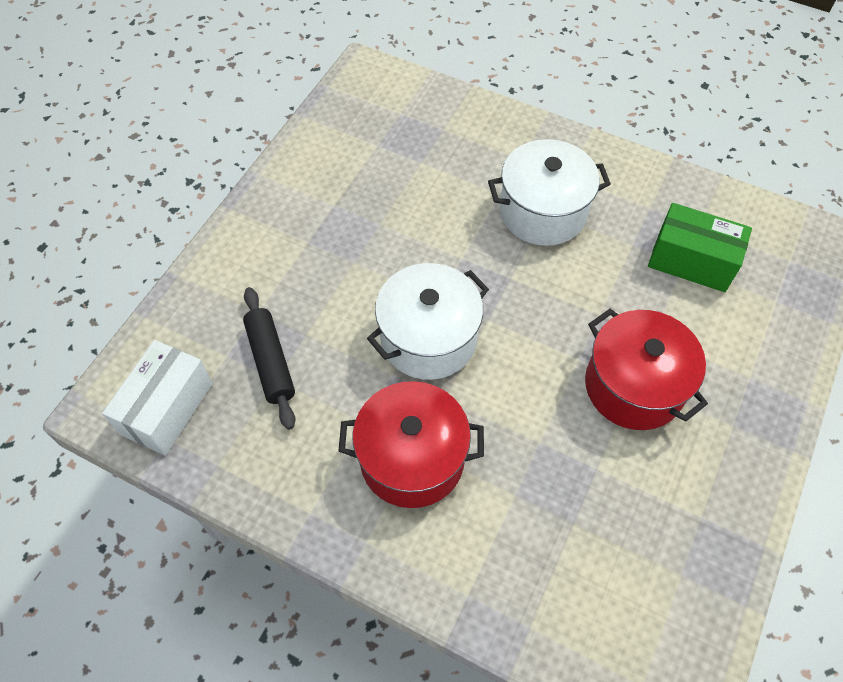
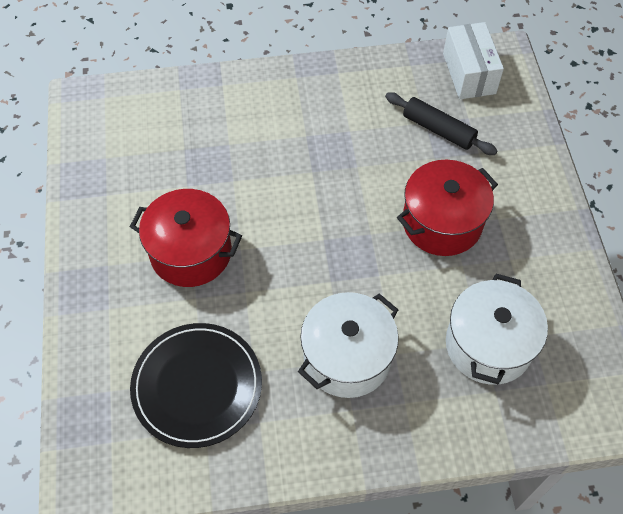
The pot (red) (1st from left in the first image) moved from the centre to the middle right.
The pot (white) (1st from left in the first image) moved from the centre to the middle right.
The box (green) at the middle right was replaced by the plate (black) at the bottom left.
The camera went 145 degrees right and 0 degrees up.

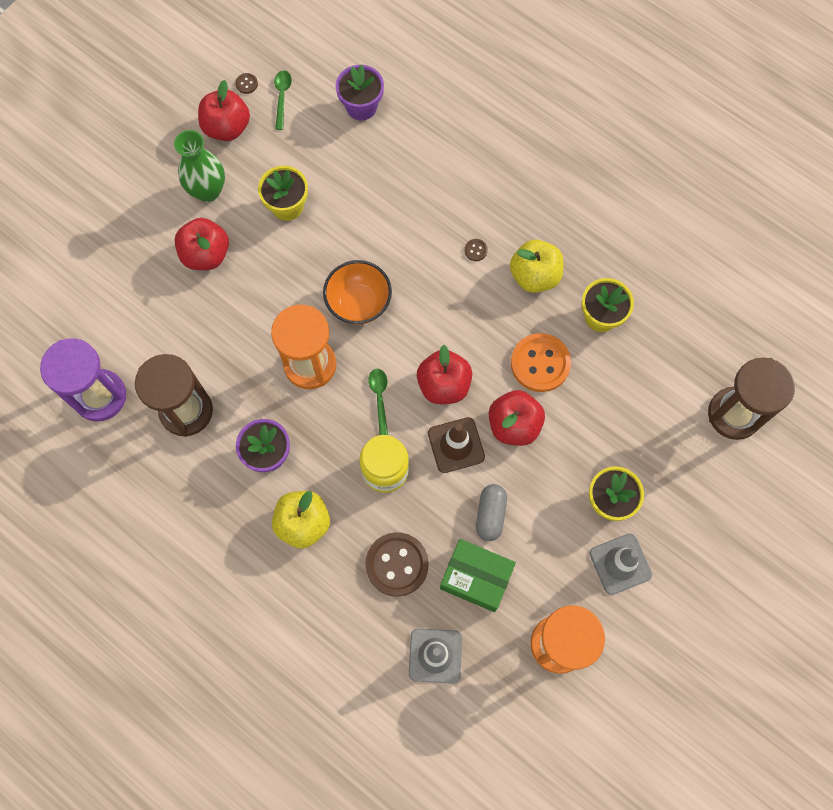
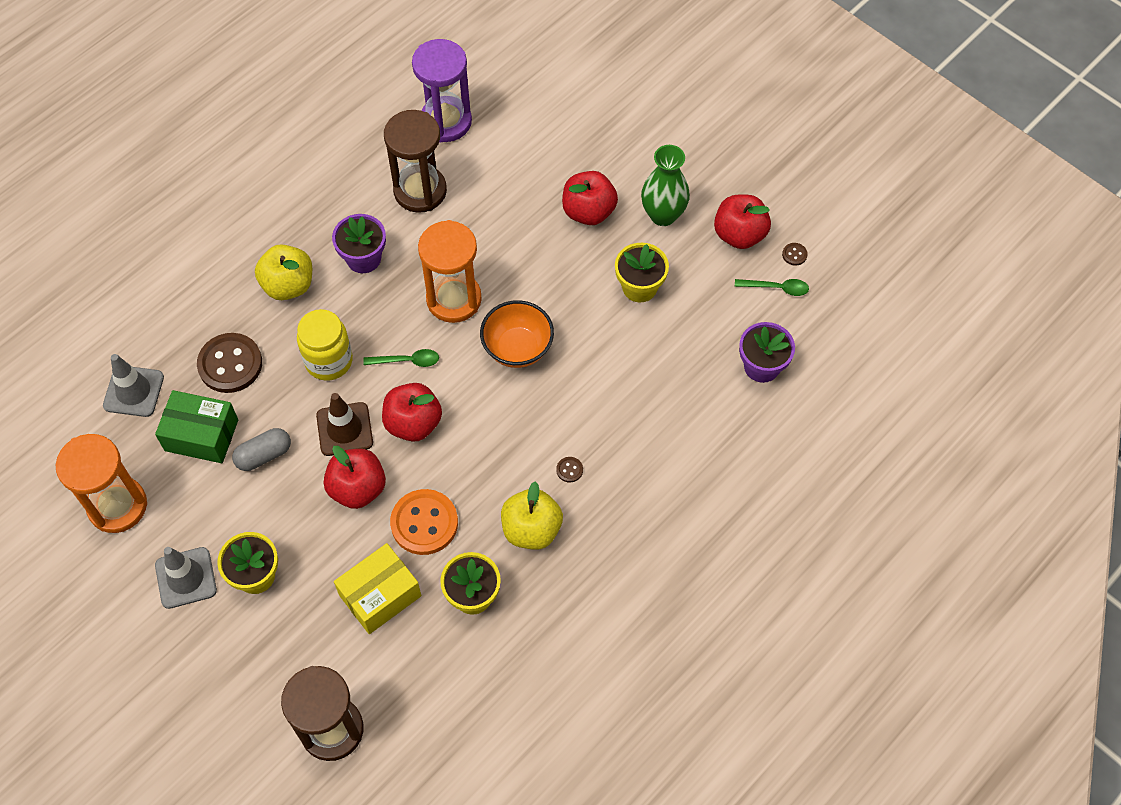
The box (green) at the bottom centre turned 75 degrees clockwise.
The capsule (grey) at the centre turned 45 degrees counterclockwise.
The box (yellow) at the bottom centre appeared.
The camera went 95 degrees right and 10 degrees down.

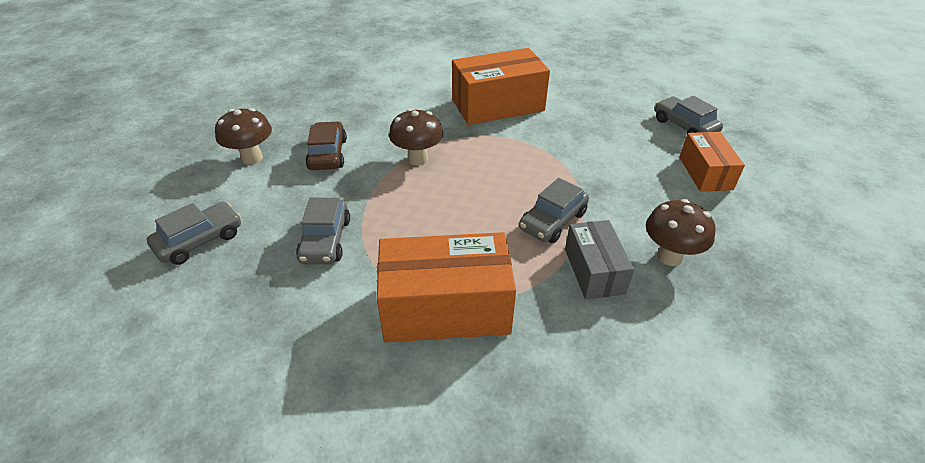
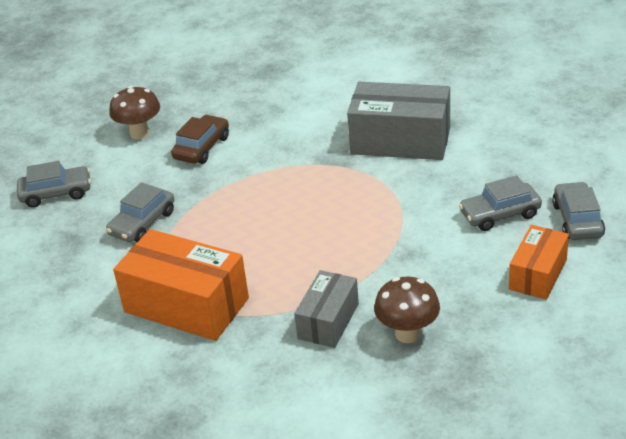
The mushroom (brown) (2nd from left) at the top centre disappeared.
The box (orange) (2nd from left) at the top centre became the box (grey) (2nd from left) at the top centre.
The car (grey) (3rd from left) moved from the centre to the middle right.
The camera went 35 degrees right and 5 degrees down.

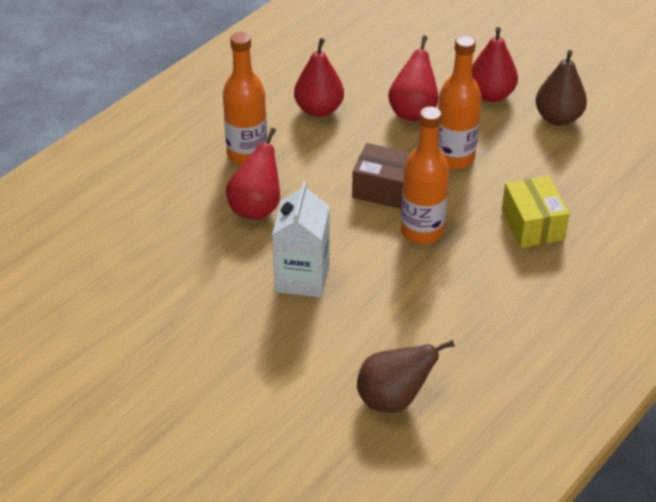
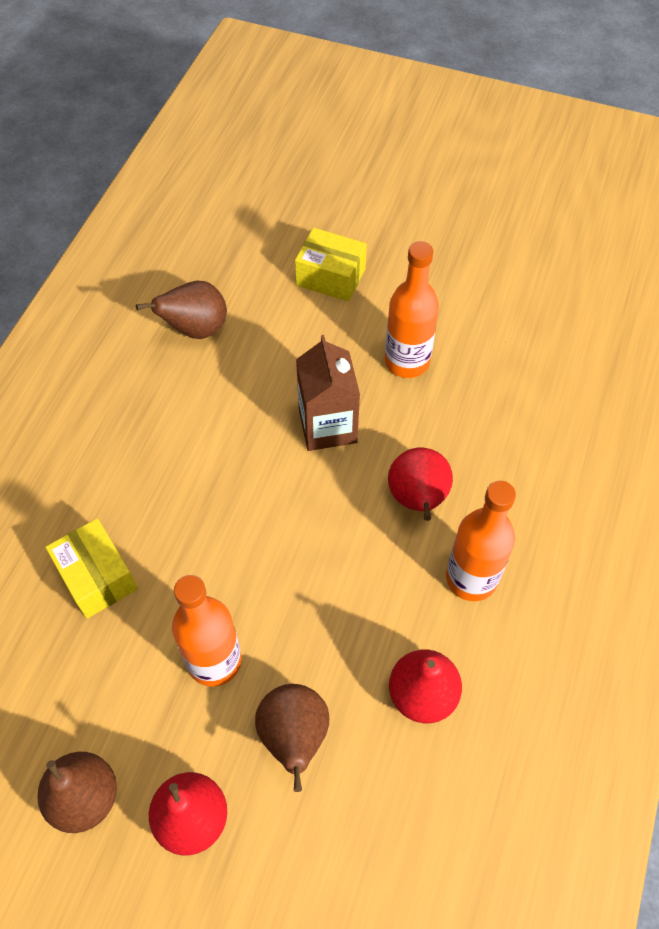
The carton (white) at the centre became the carton (brown) at the centre.
The box (brown) at the centre disappeared.
The pear (red) (3rd from left) at the top centre became the pear (brown) (3rd from left) at the bottom centre.
The bottle (orange) (2nd from left) moved from the centre to the top centre.
The box (yellow) (2nd from left) at the top centre appeared.
The camera went 160 degrees right and 15 degrees up.

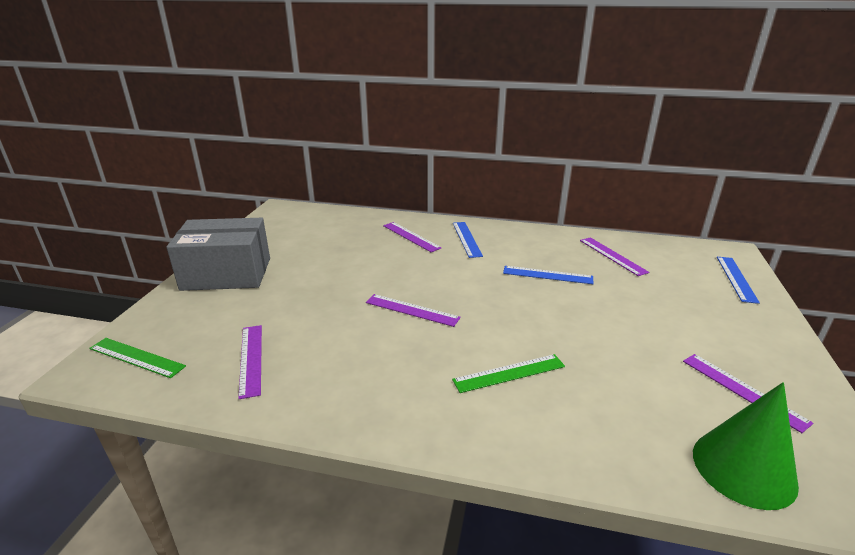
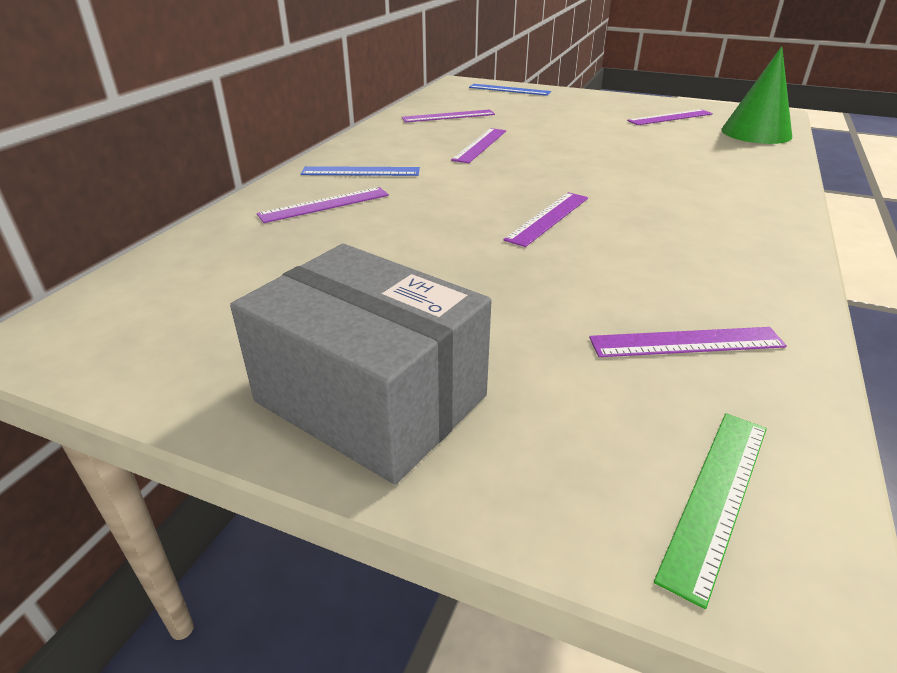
The box (grey) at the middle left turned 60 degrees counterclockwise.
The ruler (green) (2nd from left) at the bottom centre disappeared.
The ruler (blue) (2nd from left) at the centre became the ruler (purple) (3rd from left) at the top centre.
The camera went 80 degrees left and 5 degrees up.

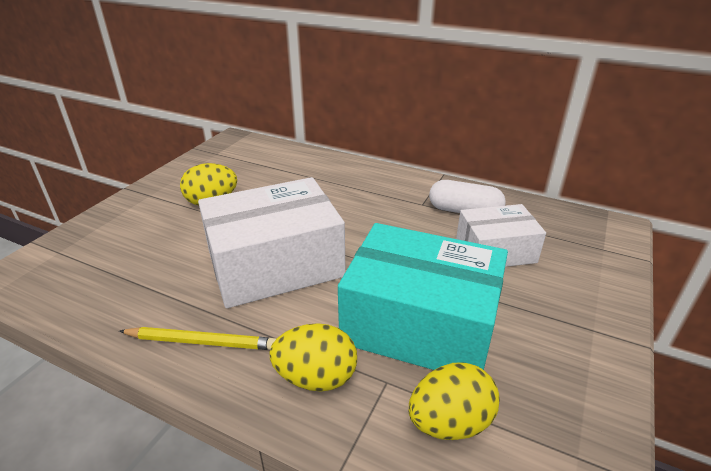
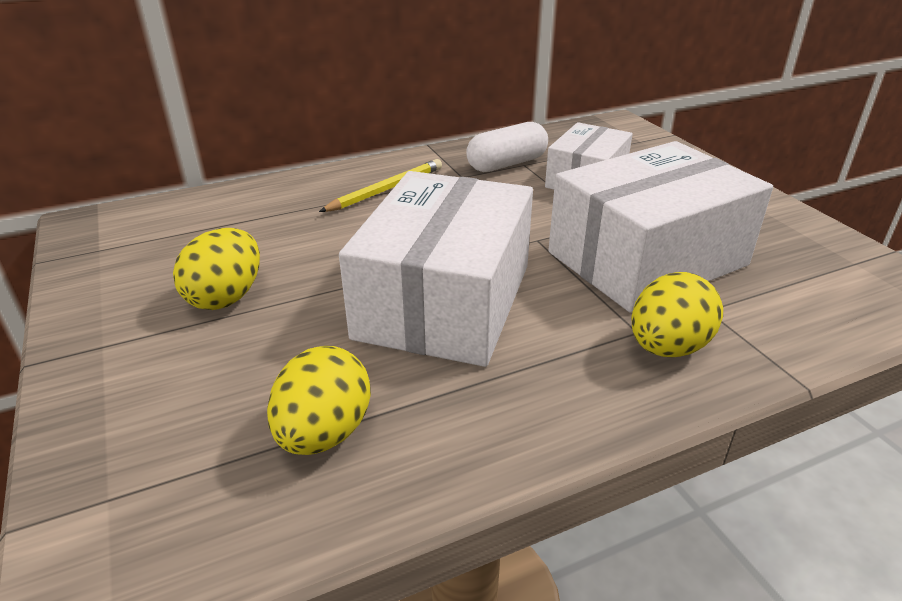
The pencil (yellow) moved from the bottom left to the top centre.
The box (turquoise) at the centre became the box (white) (3rd from left) at the middle right.
The egg (yellow) (3rd from left in the first image) moved from the bottom centre to the centre.
The camera went 50 degrees left and 0 degrees up.

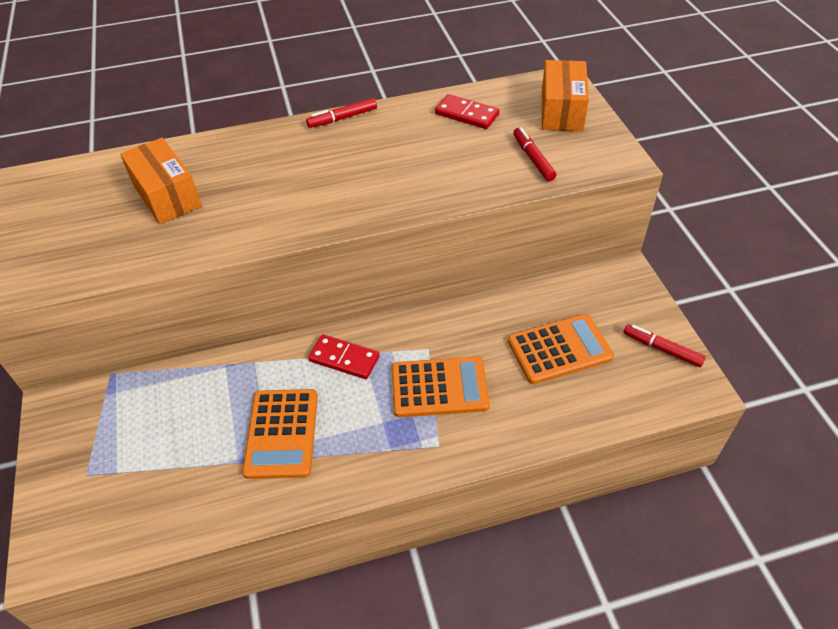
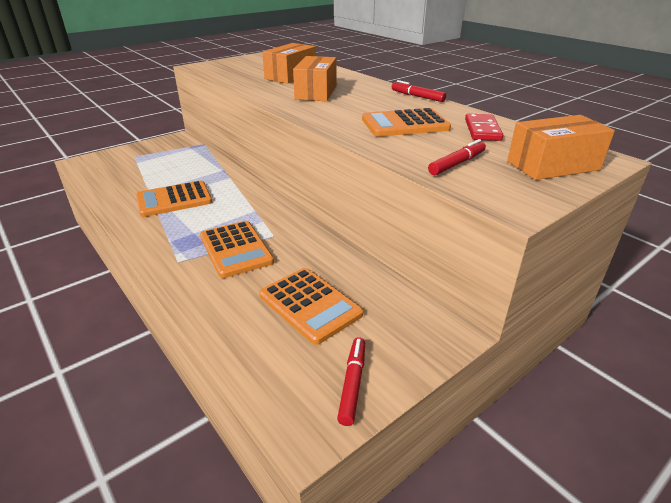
The domino (red) (1st from left) at the centre disappeared.
The box (orange) (2nd from left) at the top centre appeared.
The calculator (orange) (4th from left) at the top centre appeared.
The camera went 65 degrees right and 15 degrees down.

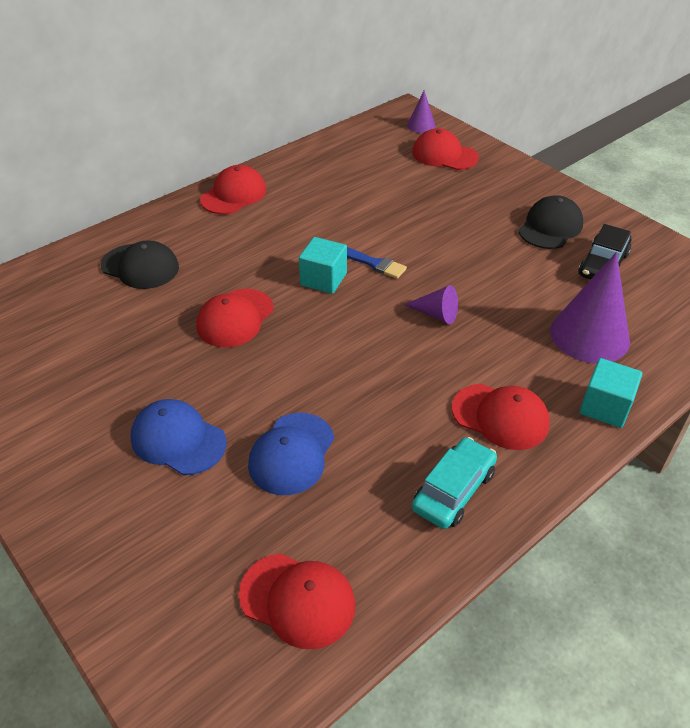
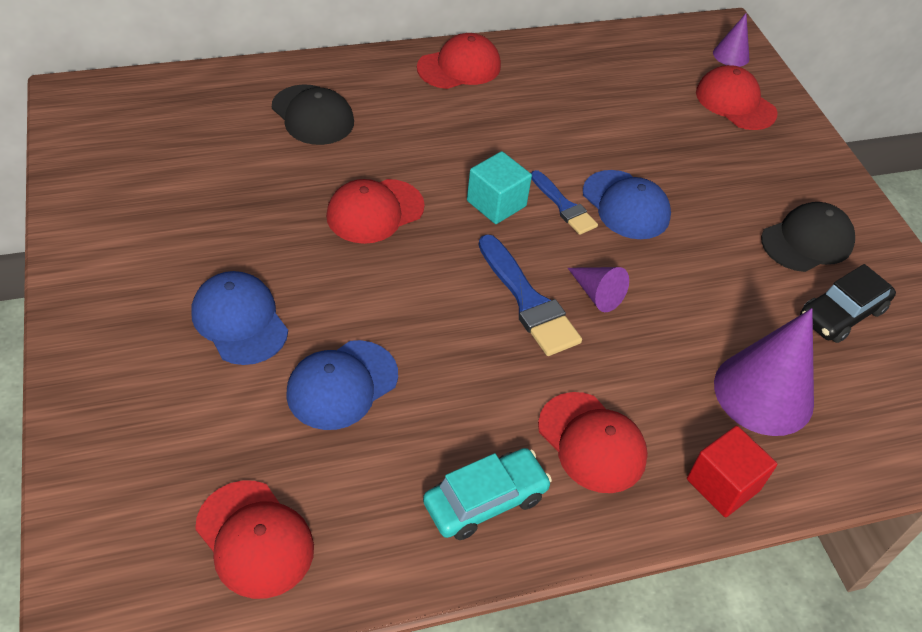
The cube (turquoise) (2nd from left) at the middle right became the cube (red) at the bottom right.
The brush (blue) (1st from left) at the centre appeared.
The cap (blue) (3rd from left) at the top right appeared.
The camera went 20 degrees right and 5 degrees up.

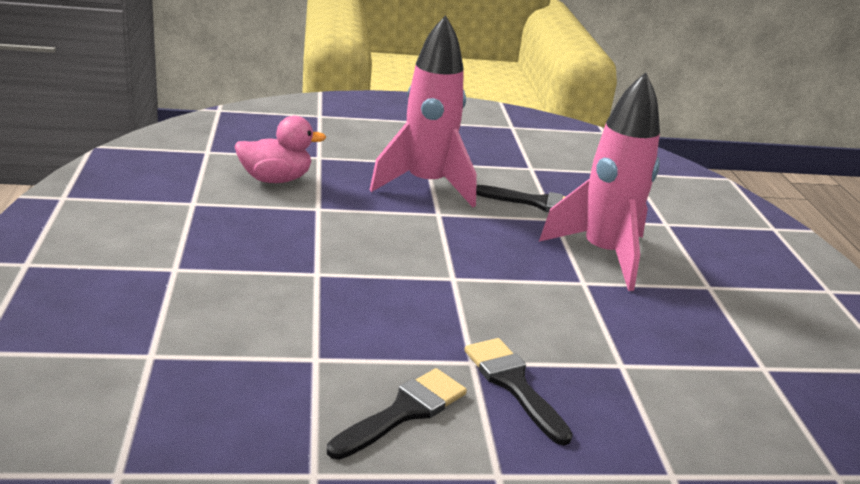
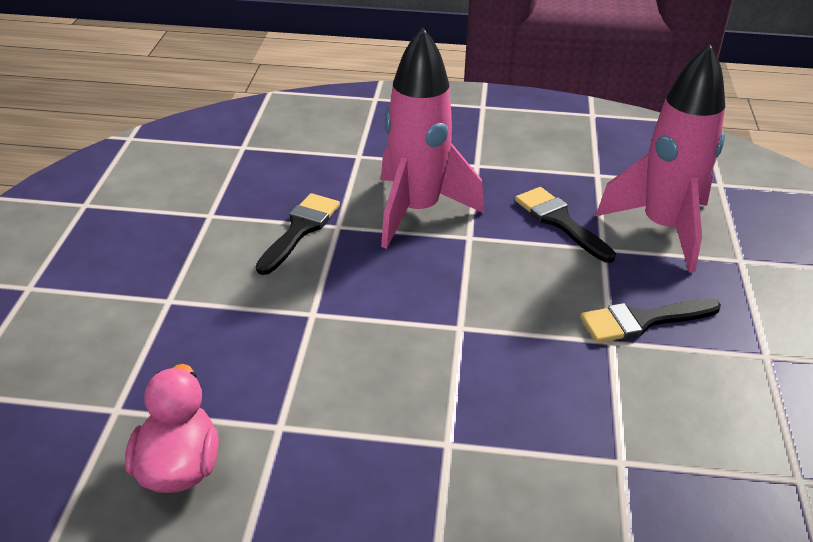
The brush (black) (1st from left in the first image) moved from the bottom centre to the middle right.
The rocket (pink) (1st from left in the first image) moved from the top centre to the top right.
The camera went 75 degrees left and 10 degrees up.

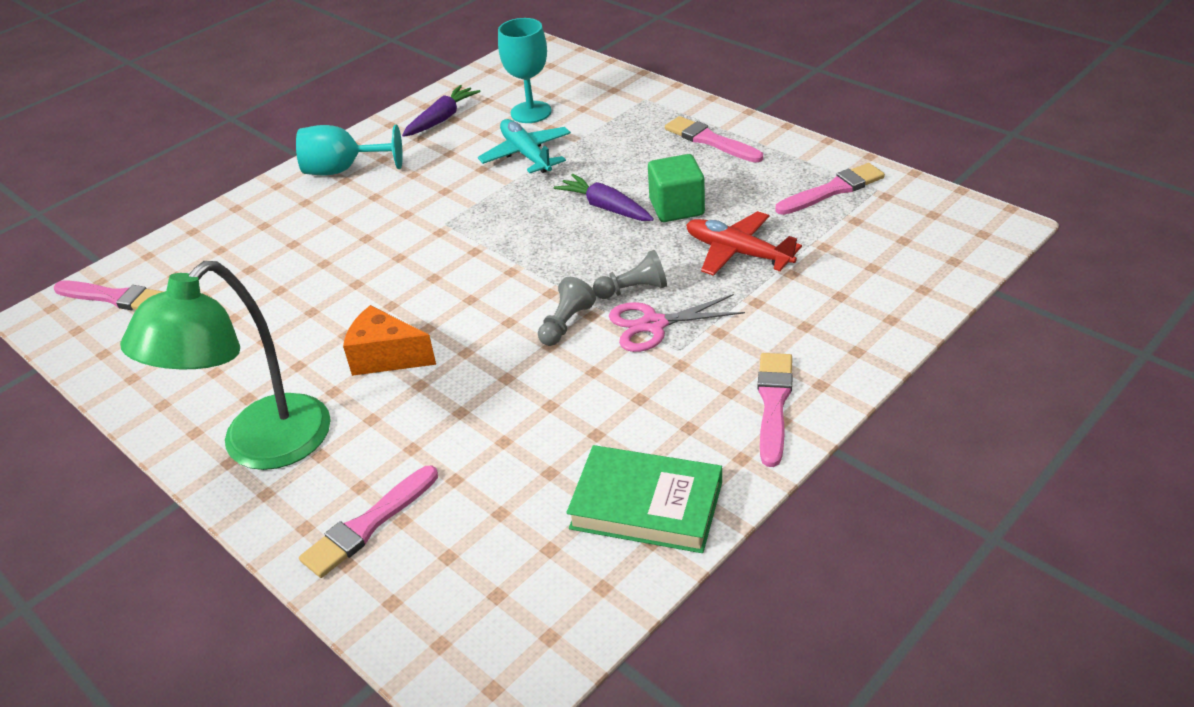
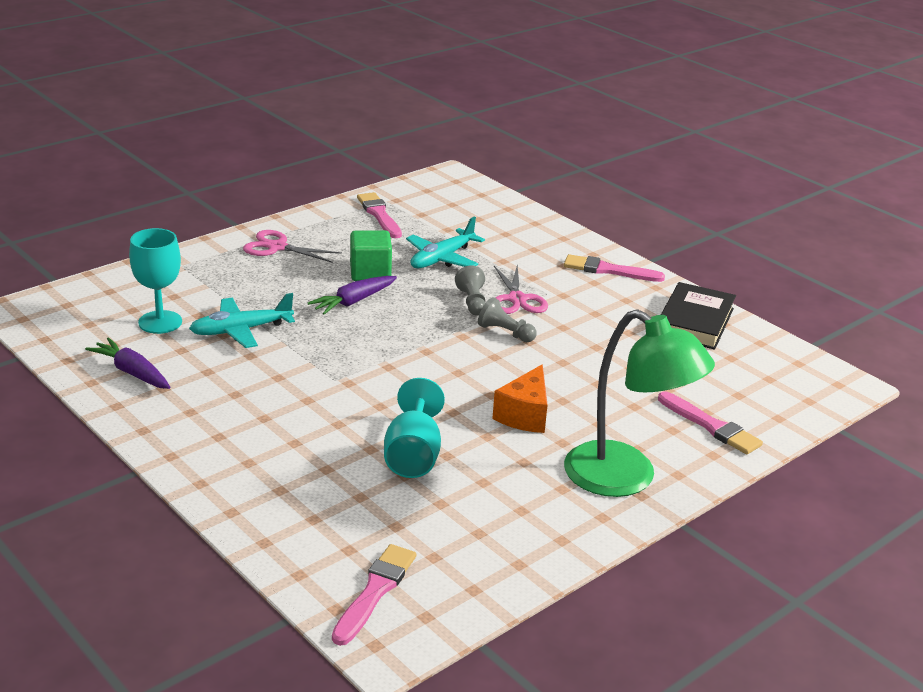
The goblet (turquoise) (1st from left in the first image) moved from the top left to the centre.
The book (green) at the bottom centre became the book (black) at the middle right.
The brush (pink) (3rd from left) at the top centre was replaced by the scissors (pink) (1st from left) at the middle left.
The plane (red) at the centre became the plane (turquoise) (2nd from left) at the centre.
The camera went 90 degrees left and 10 degrees down.

